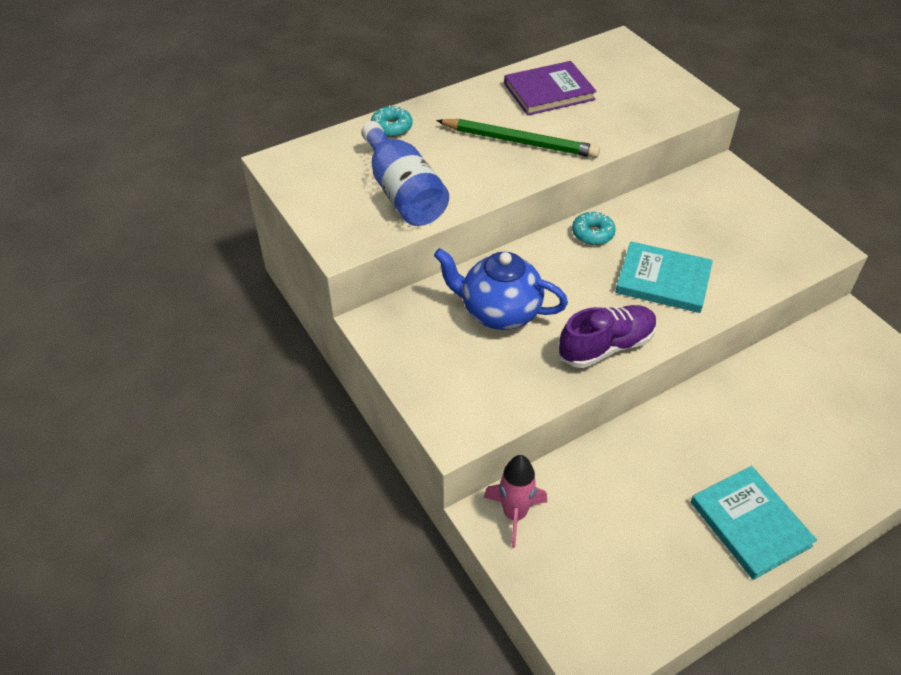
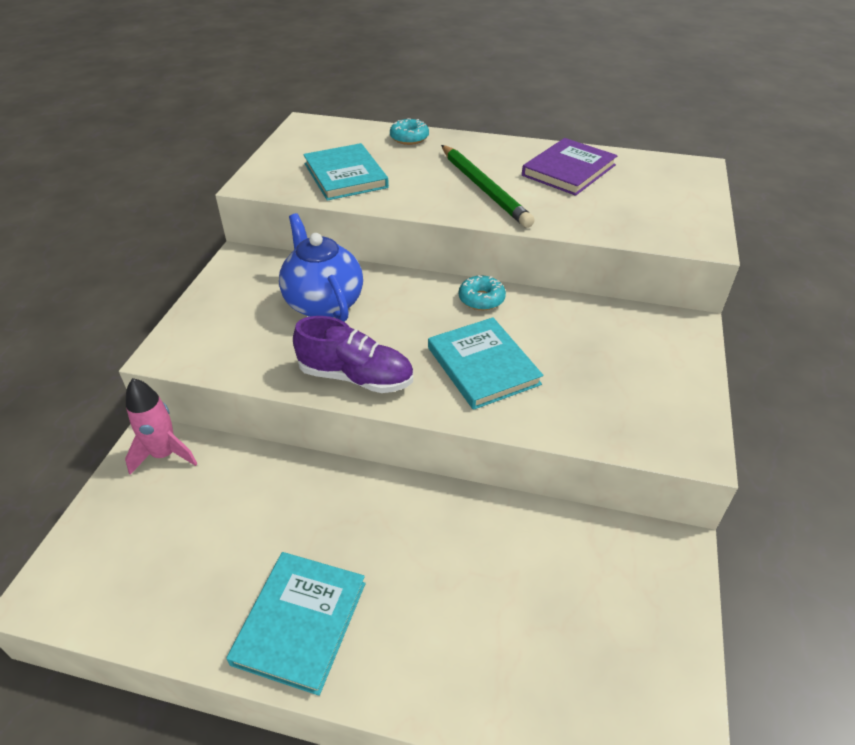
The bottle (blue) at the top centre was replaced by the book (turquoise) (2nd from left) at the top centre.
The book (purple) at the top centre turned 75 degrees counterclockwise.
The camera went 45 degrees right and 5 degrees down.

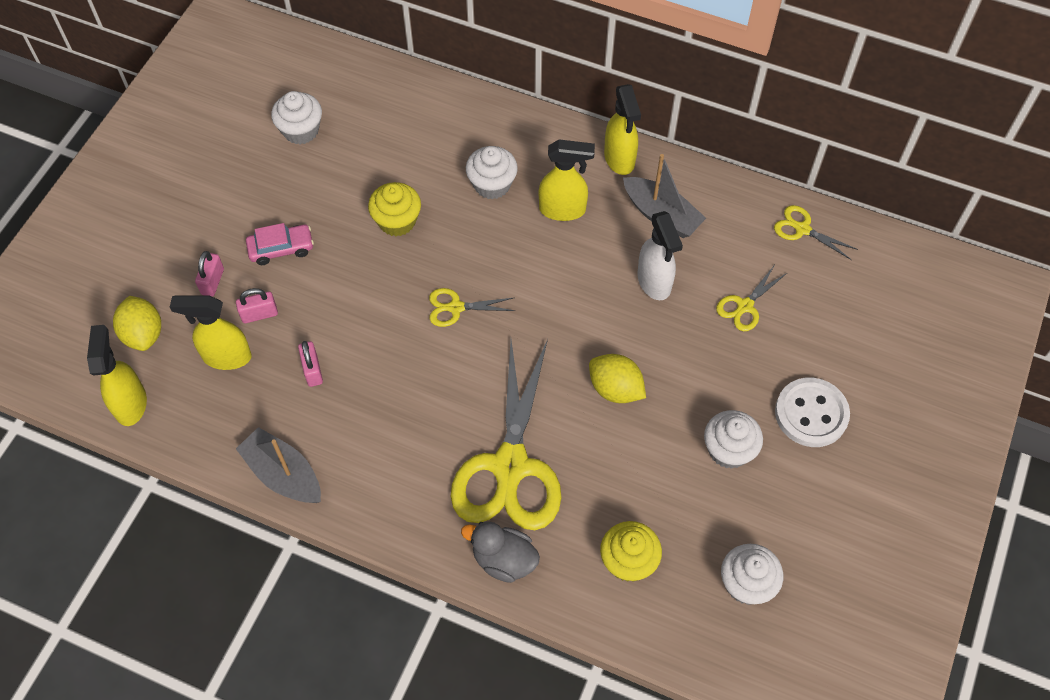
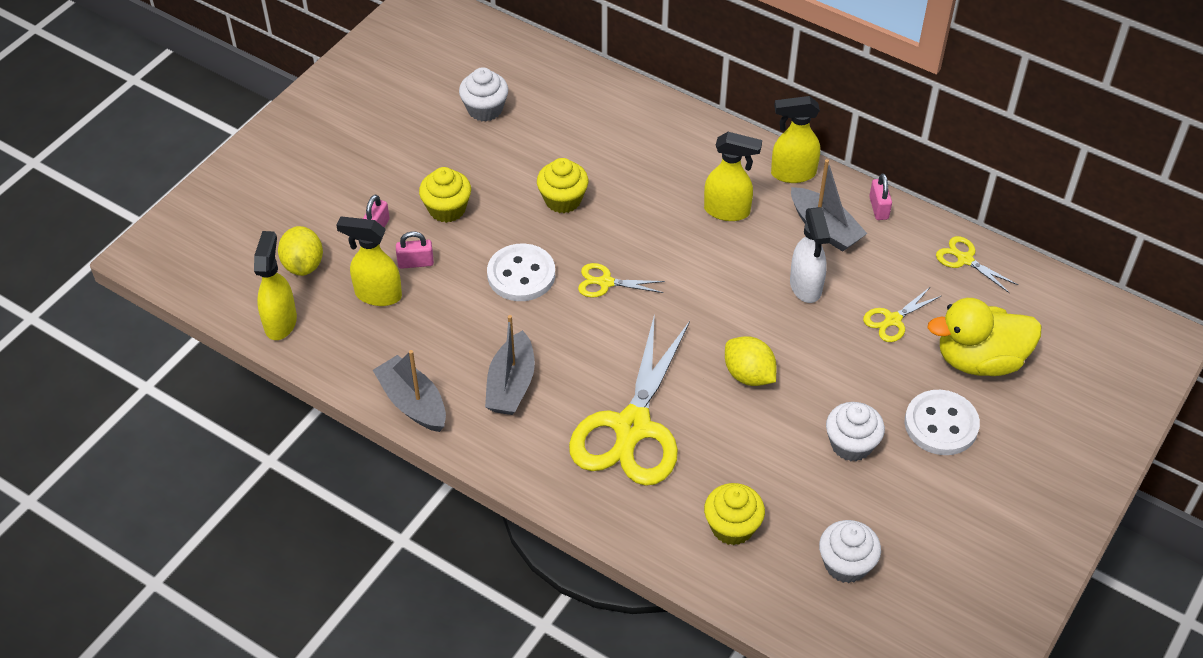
The car (pink) at the middle left was replaced by the cupcake (yellow) (1st from left) at the top centre.
The padlock (pink) (3rd from left) moved from the middle left to the top right.
The duck (grey) at the bottom centre disappeared.
The cupcake (white) (2nd from left) at the top centre disappeared.
The spray bottle (yellow) (4th from left) at the top centre turned 90 degrees clockwise.
The boat (grey) (2nd from left) at the centre appeared.
The button (white) (1st from left) at the centre appeared.
The duck (yellow) at the middle right appeared.
The camera went 10 degrees right and 10 degrees down.

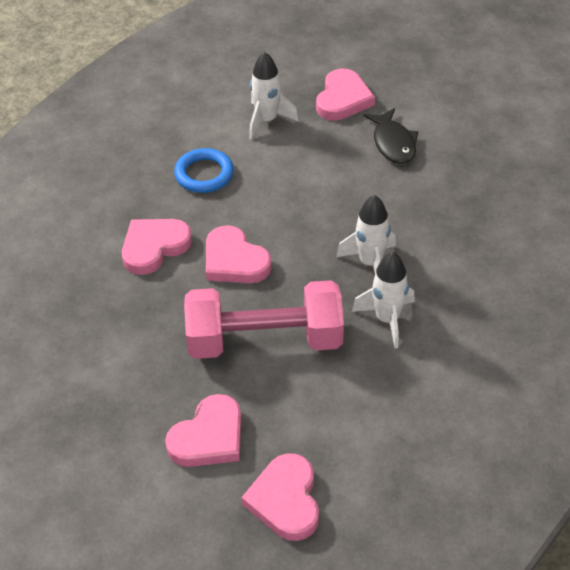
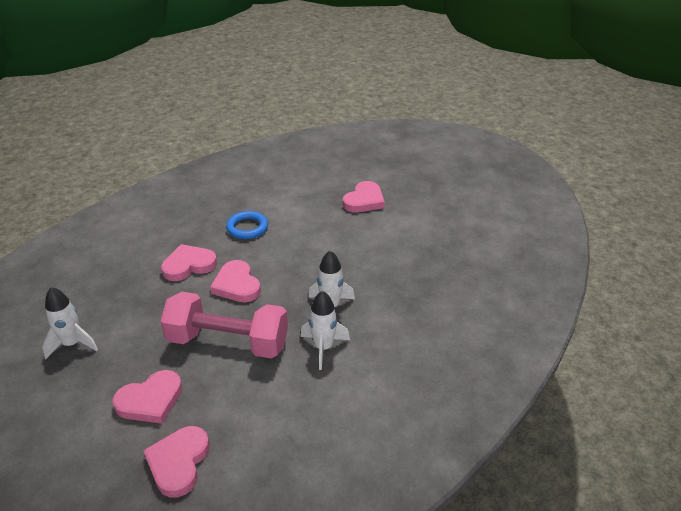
The rocket (white) (1st from left) moved from the top centre to the middle left.
The fish (black) at the top right disappeared.
The camera went 15 degrees right and 10 degrees down.

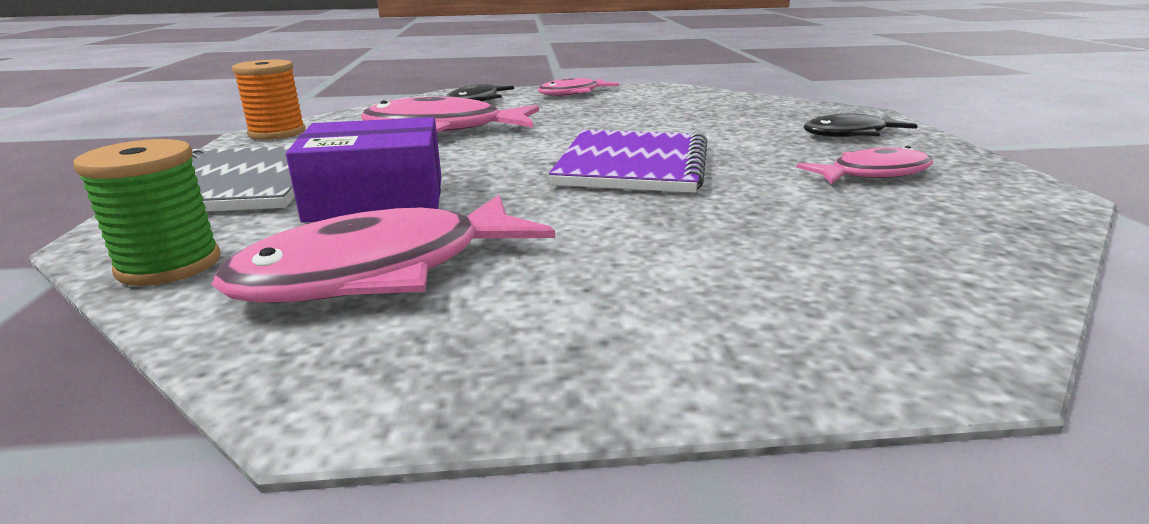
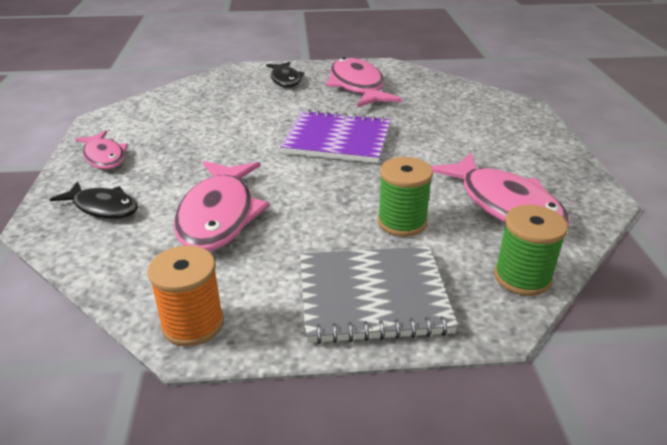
The box (purple) at the top left was replaced by the spool (green) (1st from left) at the centre.
The fish (pink) (4th from left in the first image) at the top right changed to 1.68 times the size.
The camera went 90 degrees left and 10 degrees up.

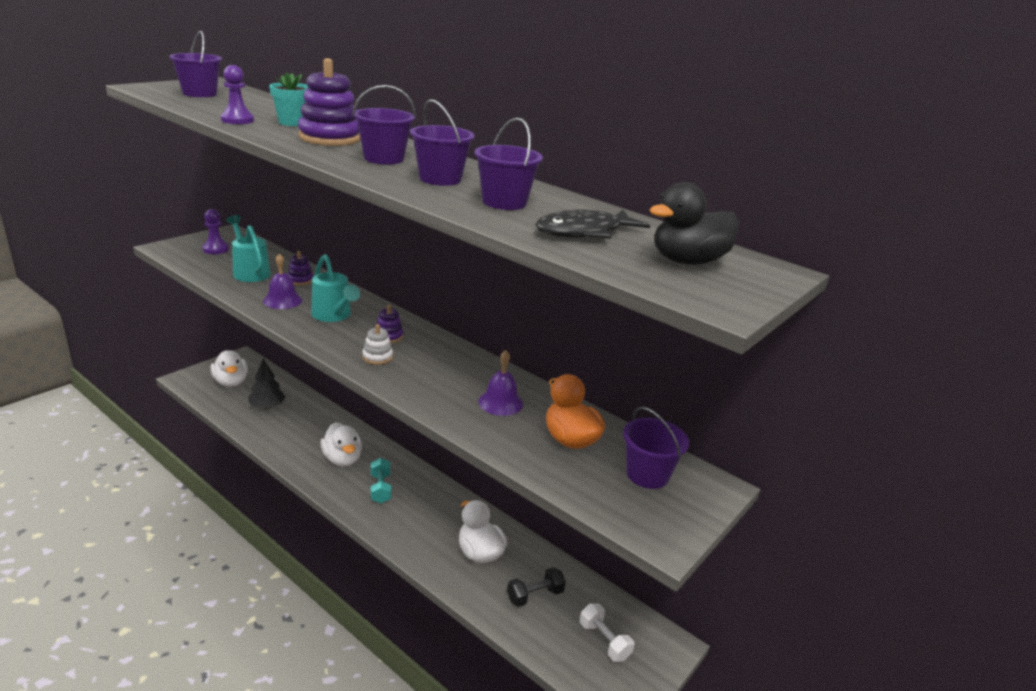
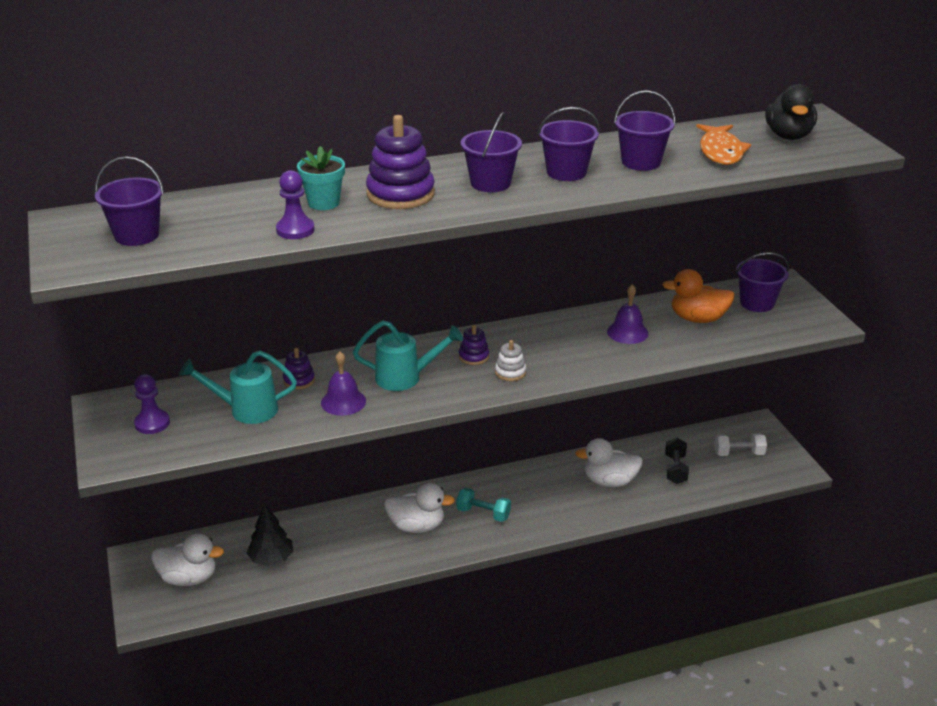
The fish (black) at the top centre became the fish (orange) at the top right.
The camera went 55 degrees left and 5 degrees up.

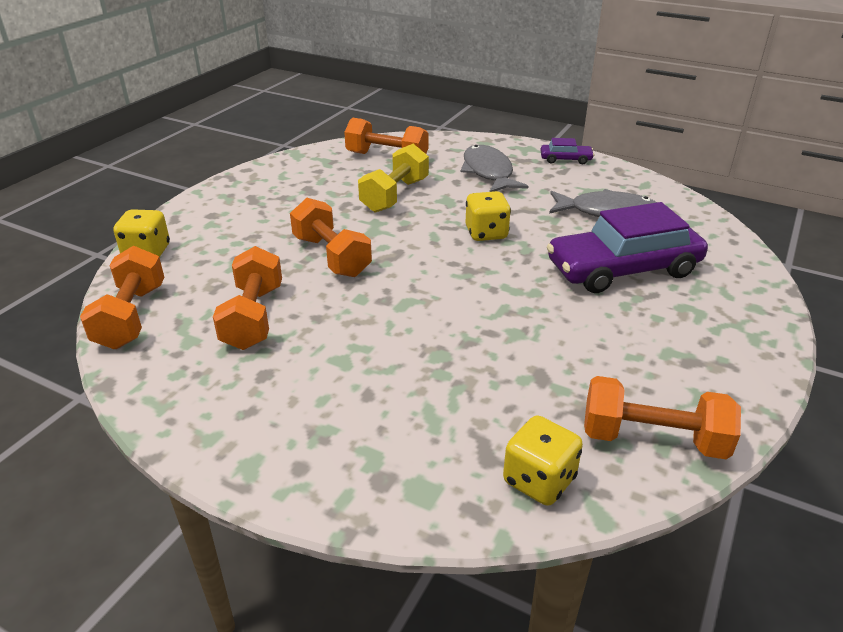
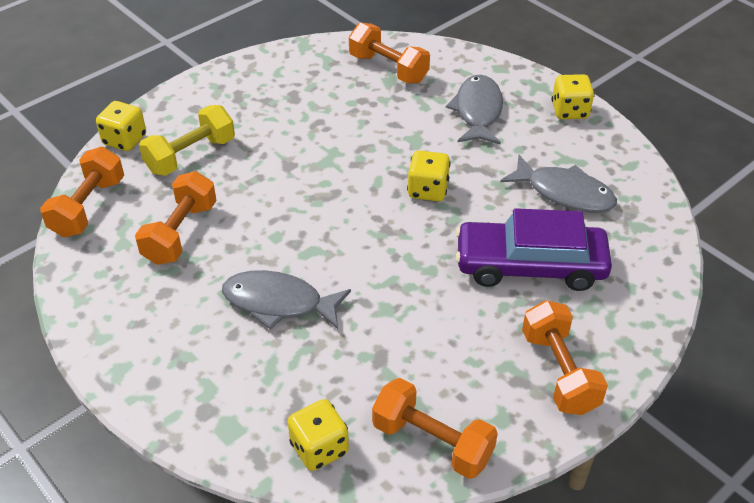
The dumbbell (orange) (3rd from left in the first image) moved from the centre to the bottom right.
The dumbbell (yellow) moved from the top centre to the top left.
The car (purple) (1st from left) at the top right was replaced by the dice (yellow) (4th from left) at the top right.
The fish (grey) (1st from left) at the centre appeared.
The camera went 20 degrees right and 10 degrees up.

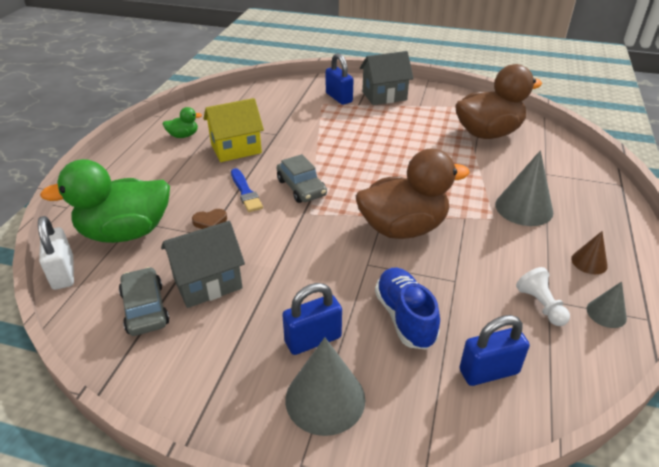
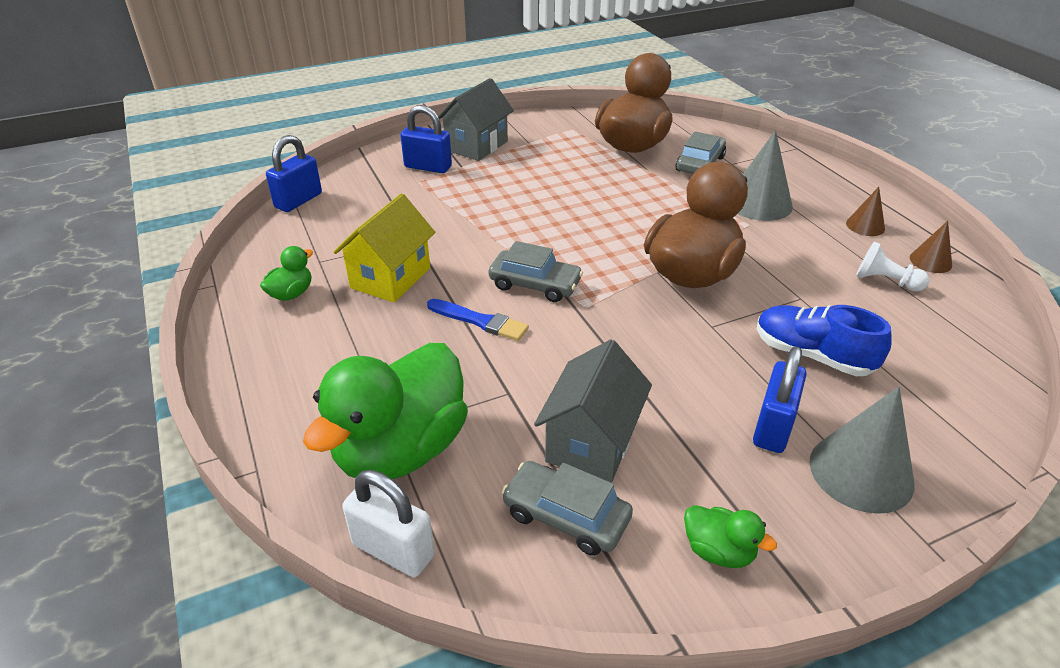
The heart (brown) at the middle left disappeared.
The padlock (blue) (3rd from left in the first image) moved from the bottom right to the top left.
The cone (grey) (3rd from left) at the middle right became the cone (brown) (2nd from left) at the middle right.
The car (grey) (3rd from left) at the top centre appeared.
The duck (green) (3rd from left) at the bottom right appeared.
The camera went 40 degrees left and 0 degrees up.

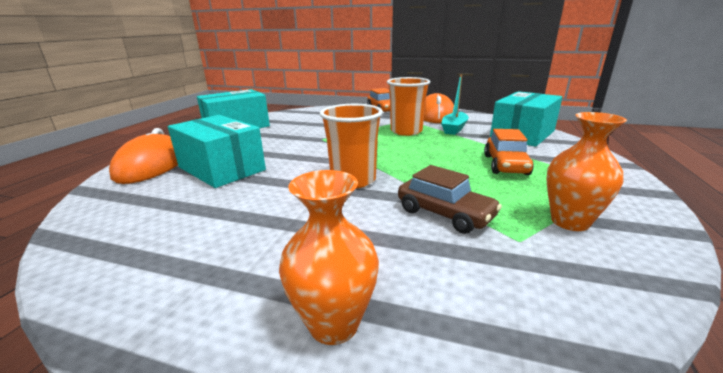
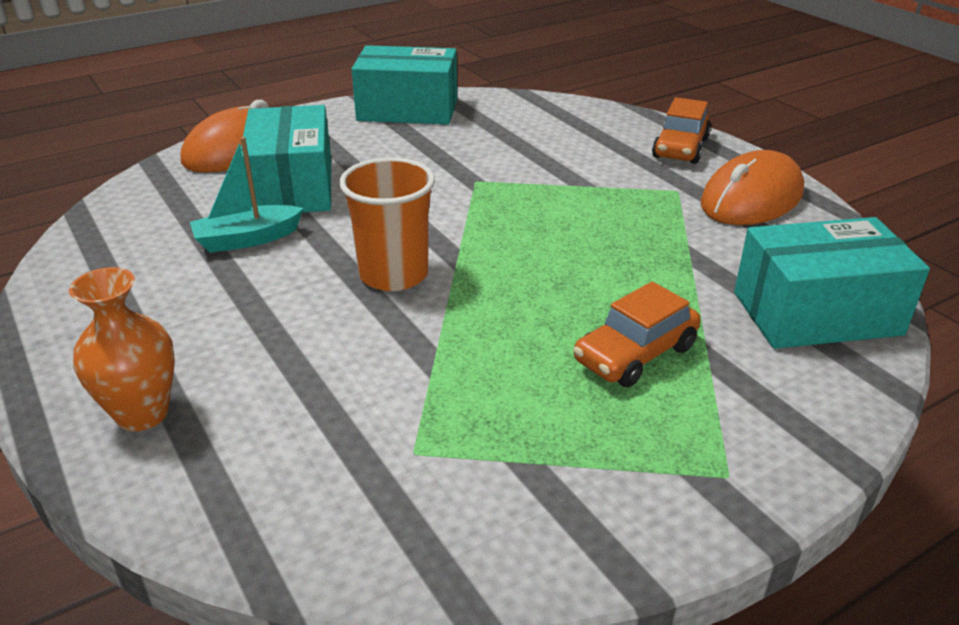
The cup (orange) (2nd from left) at the top centre disappeared.
The car (brown) at the centre disappeared.
The boat (turquoise) moved from the top centre to the top left.
The vase (orange) (2nd from left) at the middle right disappeared.
The camera went 40 degrees right and 10 degrees up.

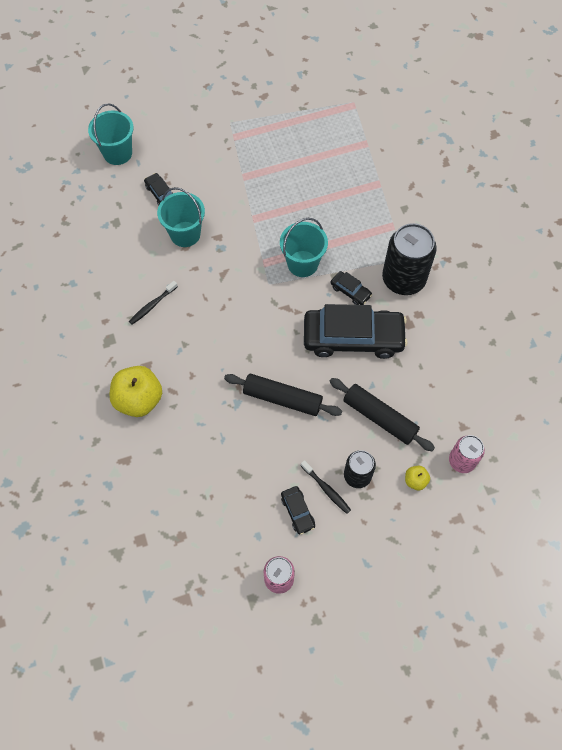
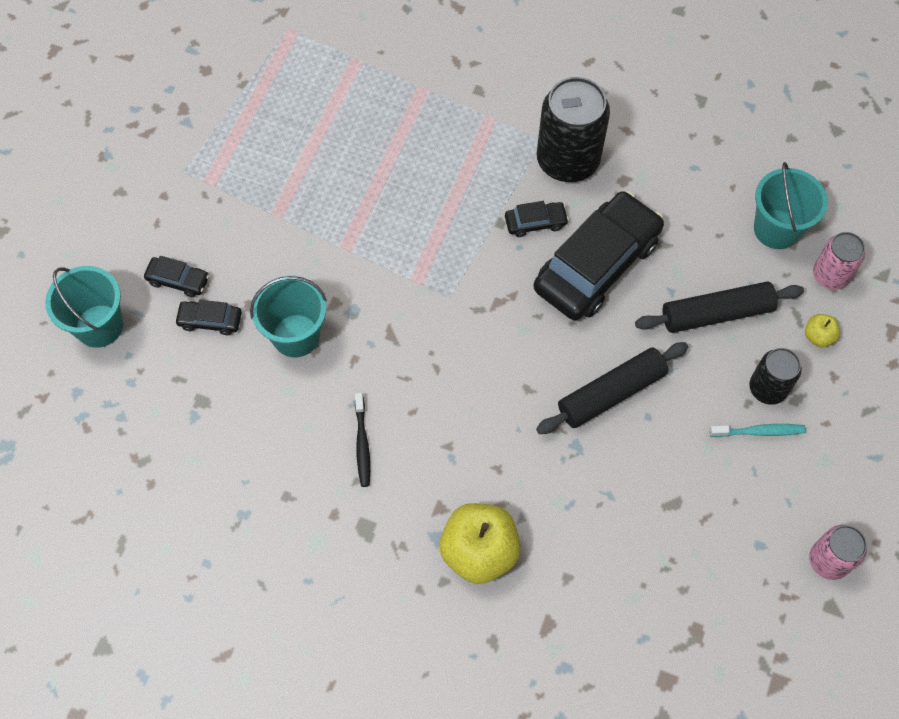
The bucket (turquoise) (3rd from left) moved from the top centre to the top right.
The car (black) (2nd from left in the first image) moved from the bottom centre to the middle left.
The toothbrush (black) (2nd from left) at the centre became the toothbrush (turquoise) at the middle right.
The camera went 50 degrees left and 0 degrees up.

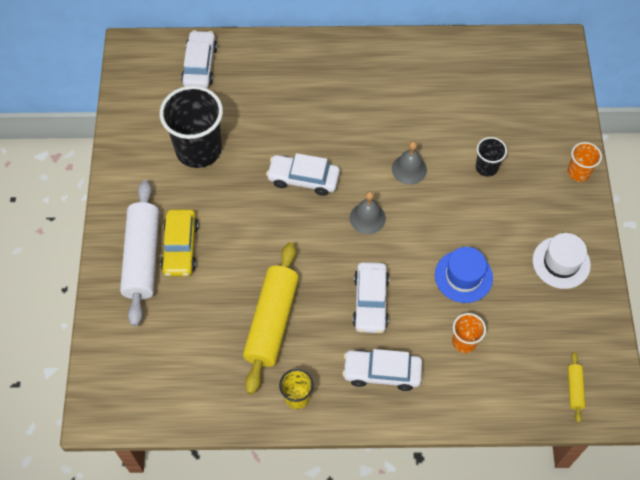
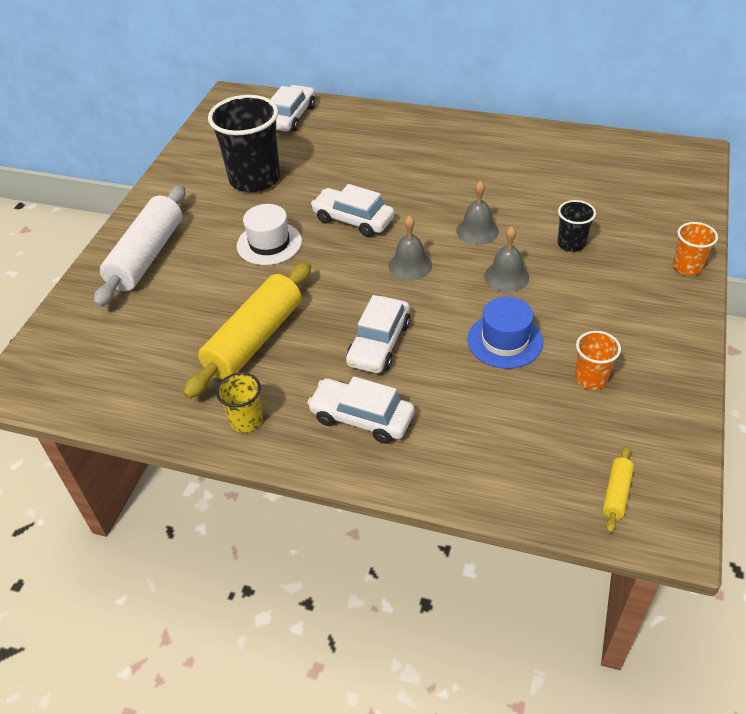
The car (yellow) at the middle left disappeared.
The cup (orange) (1st from left) moved from the bottom right to the middle right.
The hat (white) moved from the middle right to the top centre.
The bell (grey) (3rd from left) at the middle right appeared.
The camera went 20 degrees right and 15 degrees down.

